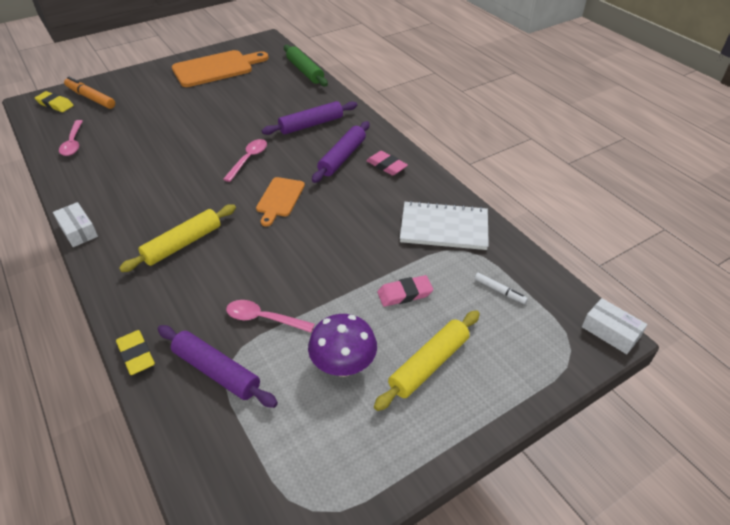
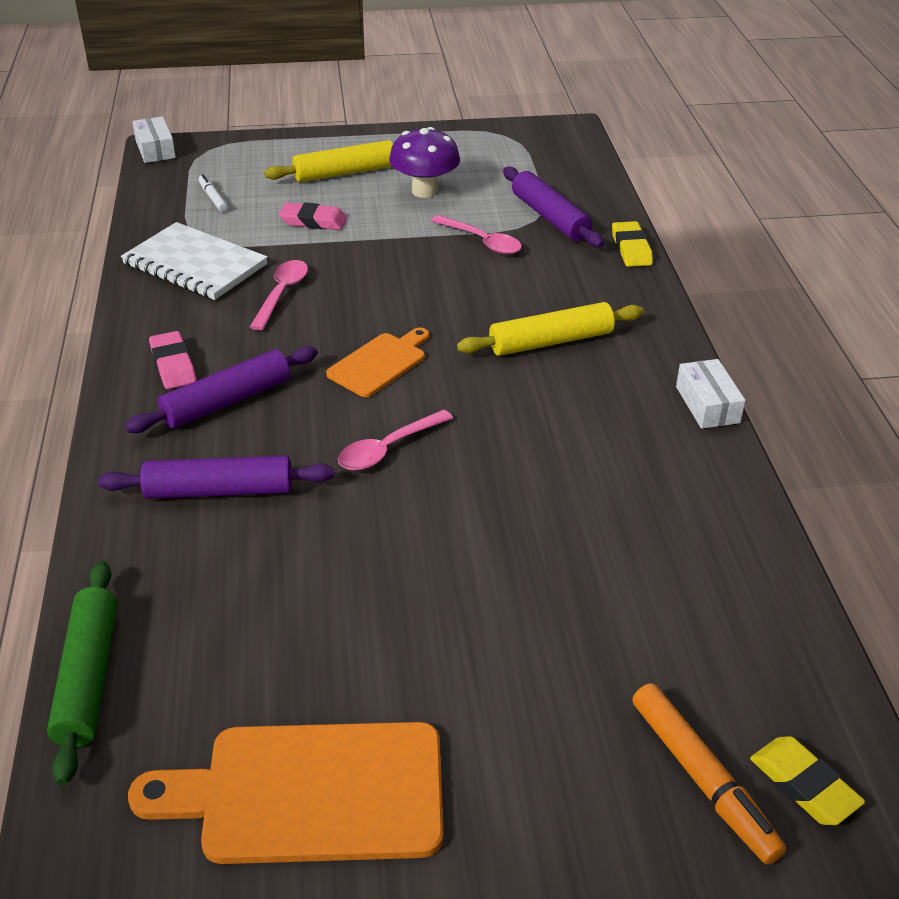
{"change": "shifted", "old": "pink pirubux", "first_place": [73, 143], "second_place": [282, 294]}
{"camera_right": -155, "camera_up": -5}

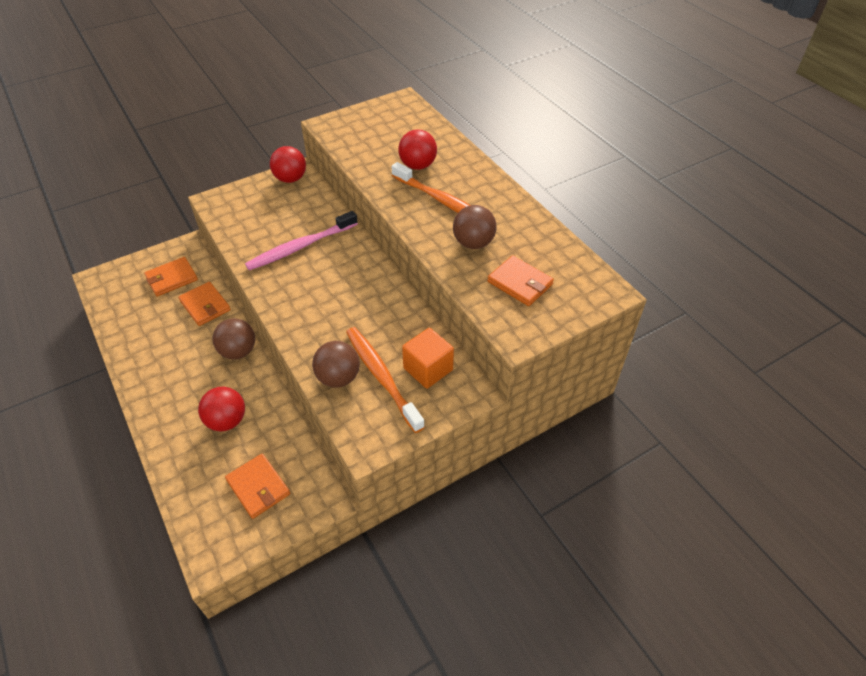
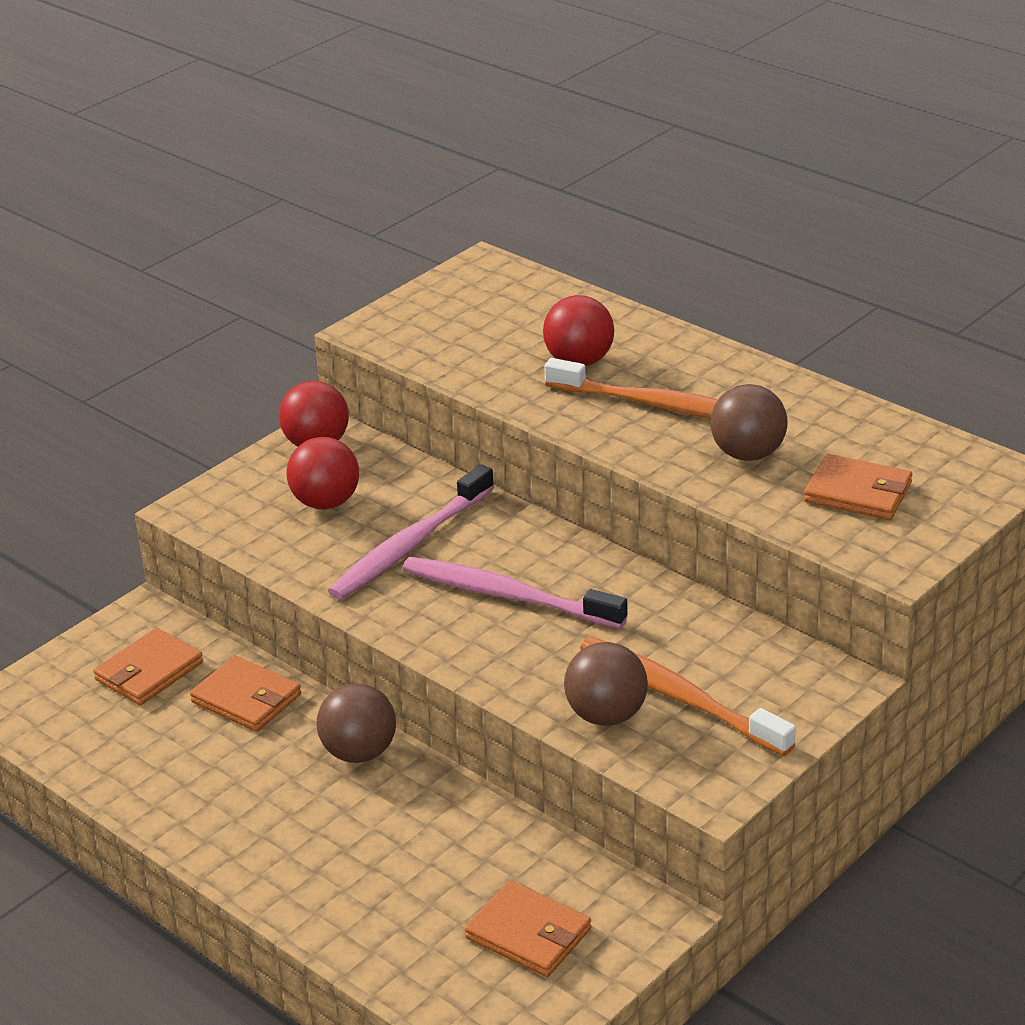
{"change": "shifted", "old": "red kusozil", "first_place": [227, 421], "second_place": [326, 502]}
{"change": "new", "new": "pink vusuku", "second_place": [509, 596]}
{"change": "gone", "old": "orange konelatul", "first_place": [428, 369]}
{"camera_right": -15, "camera_up": -15}

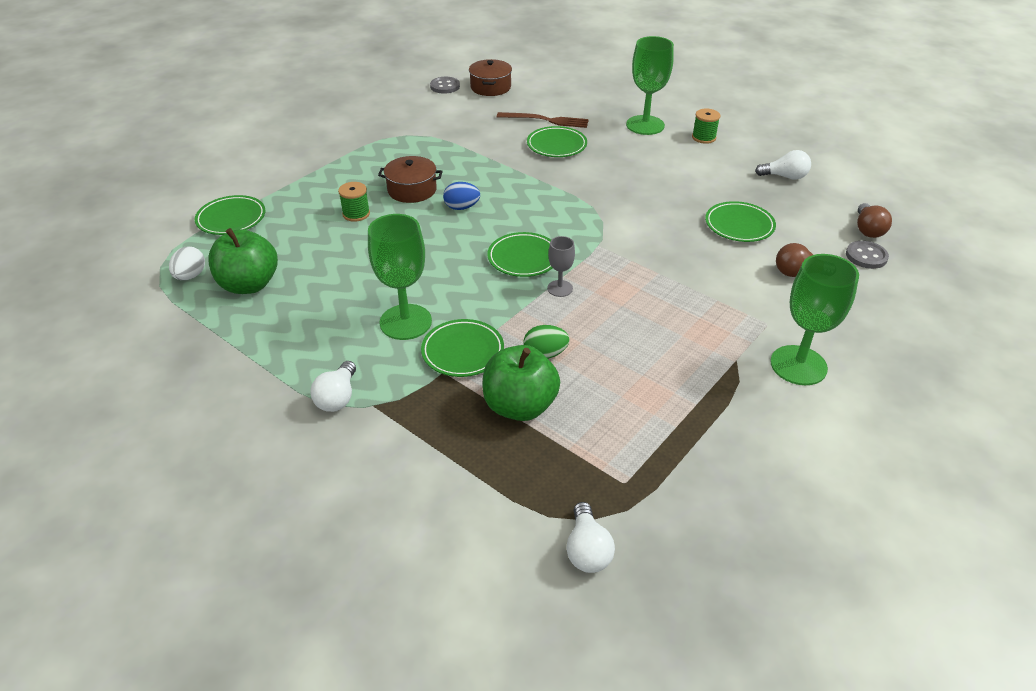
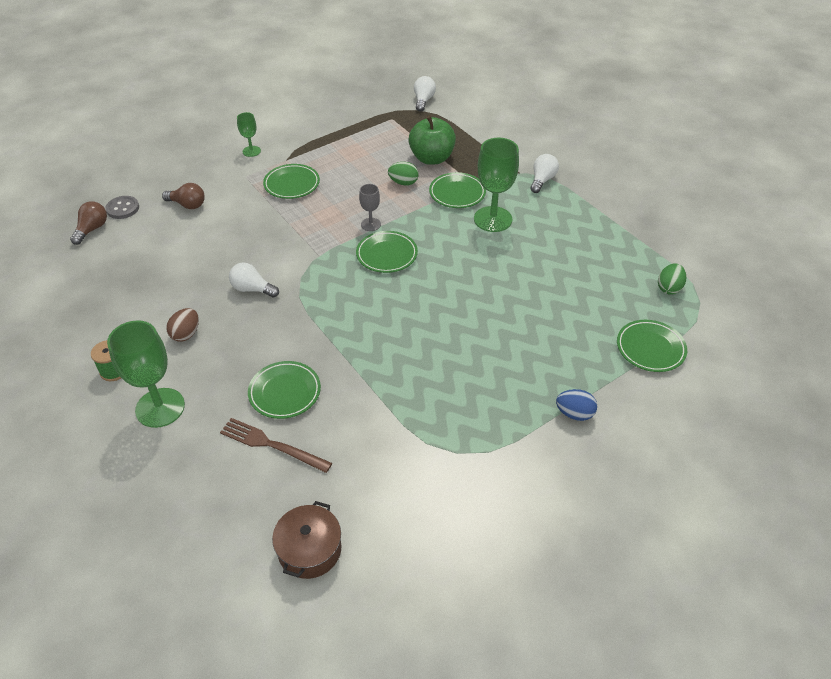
{"change": "new", "new": "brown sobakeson", "second_place": [186, 334]}
{"change": "shifted", "old": "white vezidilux", "first_place": [784, 176], "second_place": [252, 289]}
{"change": "scaled", "old": "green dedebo", "first_place": [798, 365], "second_place": [251, 151], "factor": 0.52}
{"change": "shifted", "old": "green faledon", "first_place": [739, 225], "second_place": [292, 184]}
{"change": "shifted", "old": "blue sobakeson", "first_place": [462, 207], "second_place": [574, 413]}
{"change": "repainted", "old": "white sobakeson", "new": "green sobakeson", "first_place": [190, 276], "second_place": [669, 288]}
{"change": "gone", "old": "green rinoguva", "first_place": [249, 284]}
{"change": "gone", "old": "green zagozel", "first_place": [356, 214]}
{"change": "gone", "old": "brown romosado", "first_place": [412, 190]}
{"change": "gone", "old": "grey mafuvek", "first_place": [445, 86]}
{"camera_right": -165, "camera_up": 5}

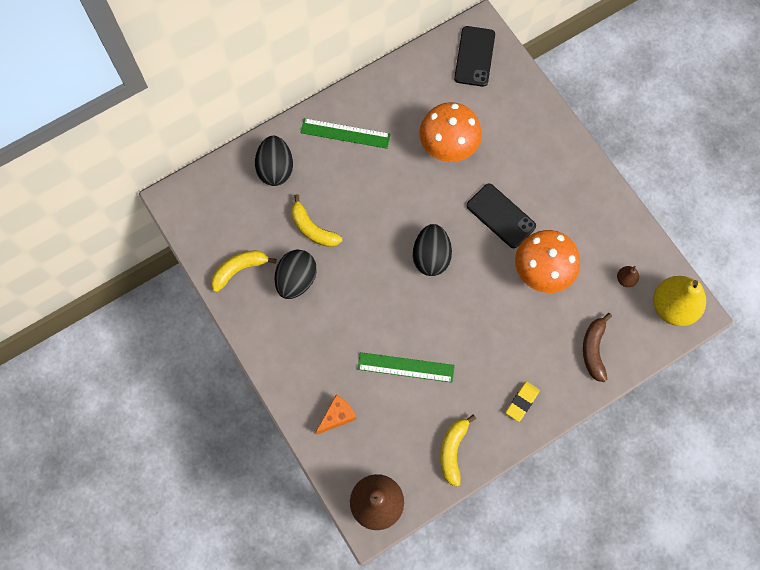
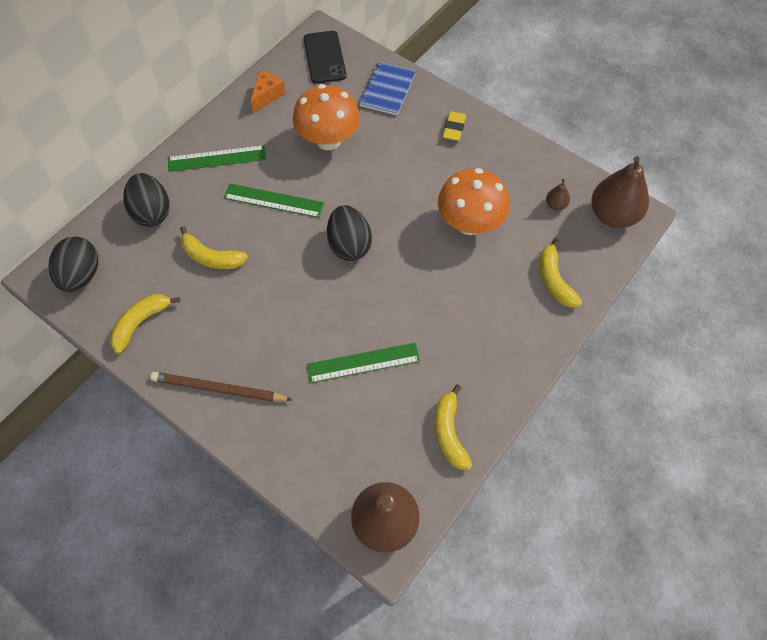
{"change": "shifted", "old": "black sobakeson", "first_place": [296, 280], "second_place": [81, 276]}
{"change": "new", "new": "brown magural", "second_place": [219, 389]}
{"change": "new", "new": "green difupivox", "second_place": [274, 201]}
{"change": "shifted", "old": "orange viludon", "first_place": [337, 416], "second_place": [267, 95]}
{"change": "new", "new": "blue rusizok", "second_place": [387, 90]}
{"change": "shifted", "old": "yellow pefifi", "first_place": [522, 402], "second_place": [454, 128]}
{"change": "repainted", "old": "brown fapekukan", "new": "yellow fapekukan", "first_place": [594, 349], "second_place": [554, 280]}
{"change": "repainted", "old": "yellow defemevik", "new": "brown defemevik", "first_place": [672, 307], "second_place": [613, 215]}
{"change": "gone", "old": "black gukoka", "first_place": [501, 216]}
{"camera_right": -20, "camera_up": -10}

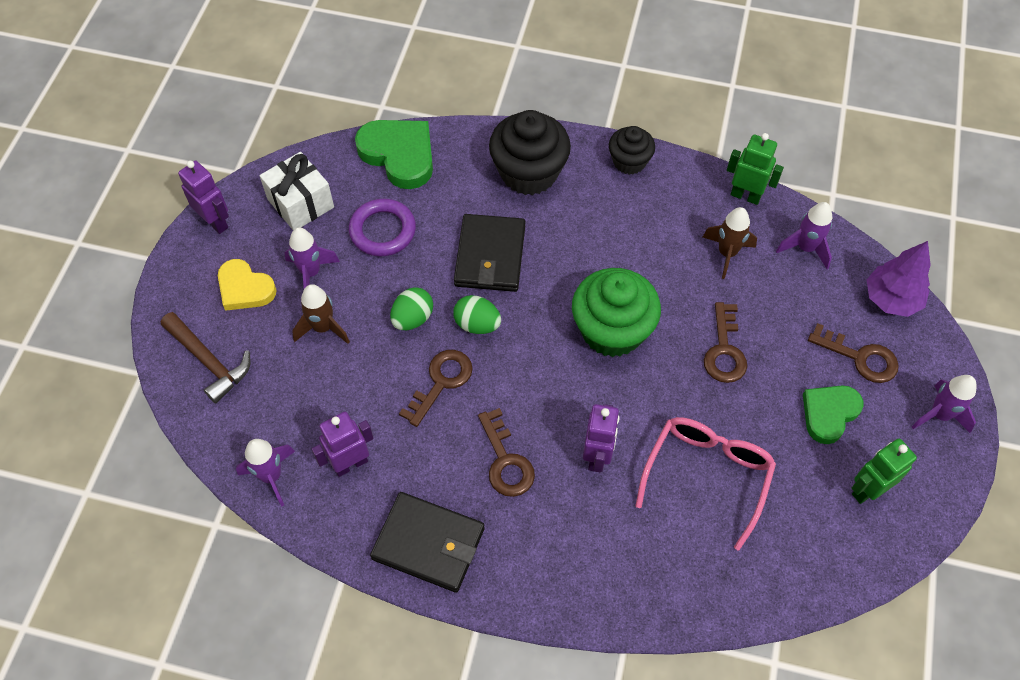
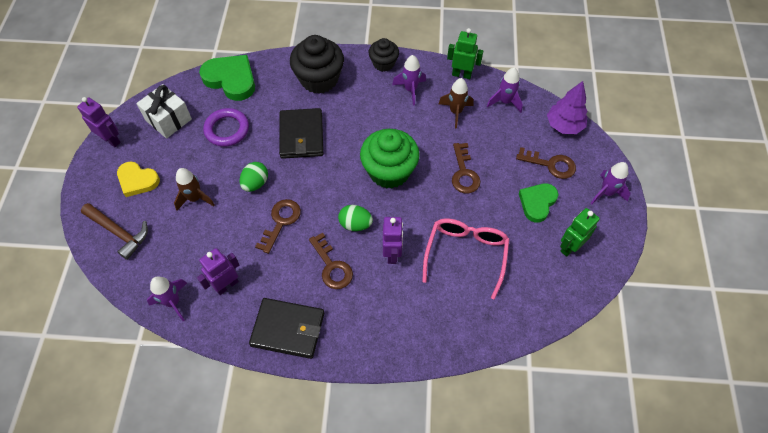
{"change": "shifted", "old": "green sobakeson", "first_place": [477, 324], "second_place": [355, 224]}
{"change": "shifted", "old": "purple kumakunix", "first_place": [311, 273], "second_place": [410, 90]}
{"camera_right": -10, "camera_up": 0}

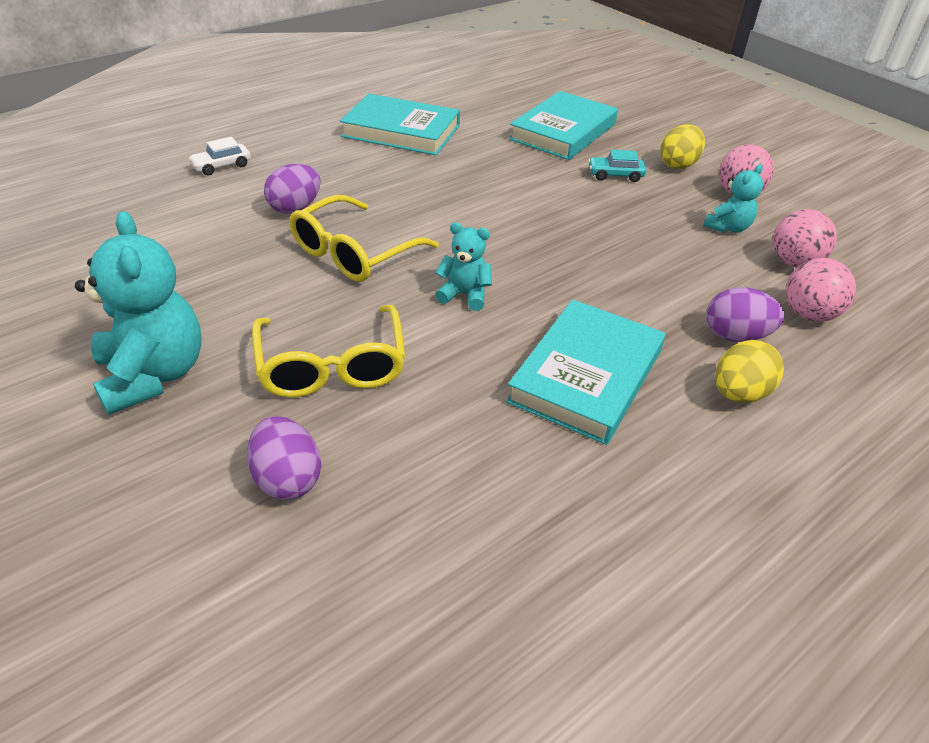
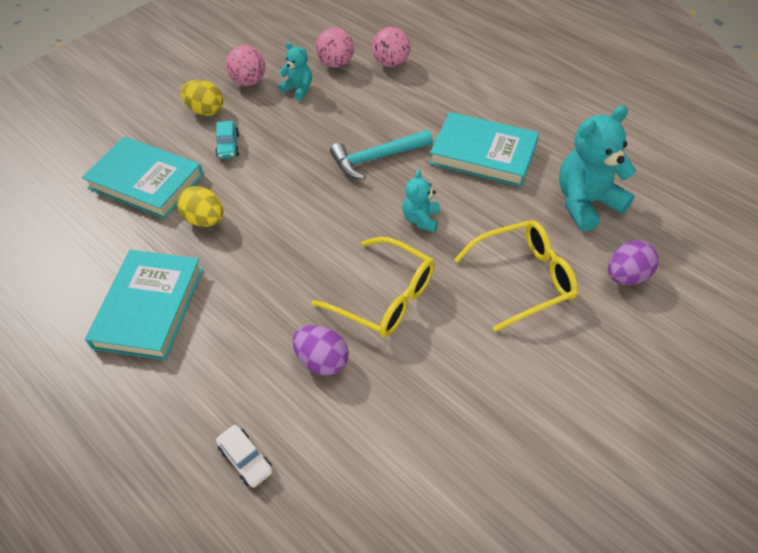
{"change": "shifted", "old": "yellow sobakeson", "first_place": [739, 393], "second_place": [205, 220]}
{"change": "new", "new": "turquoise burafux", "second_place": [376, 158]}
{"change": "shifted", "old": "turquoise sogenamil", "first_place": [153, 375], "second_place": [586, 203]}
{"change": "gone", "old": "purple sobakeson", "first_place": [735, 336]}
{"camera_right": -95, "camera_up": 10}

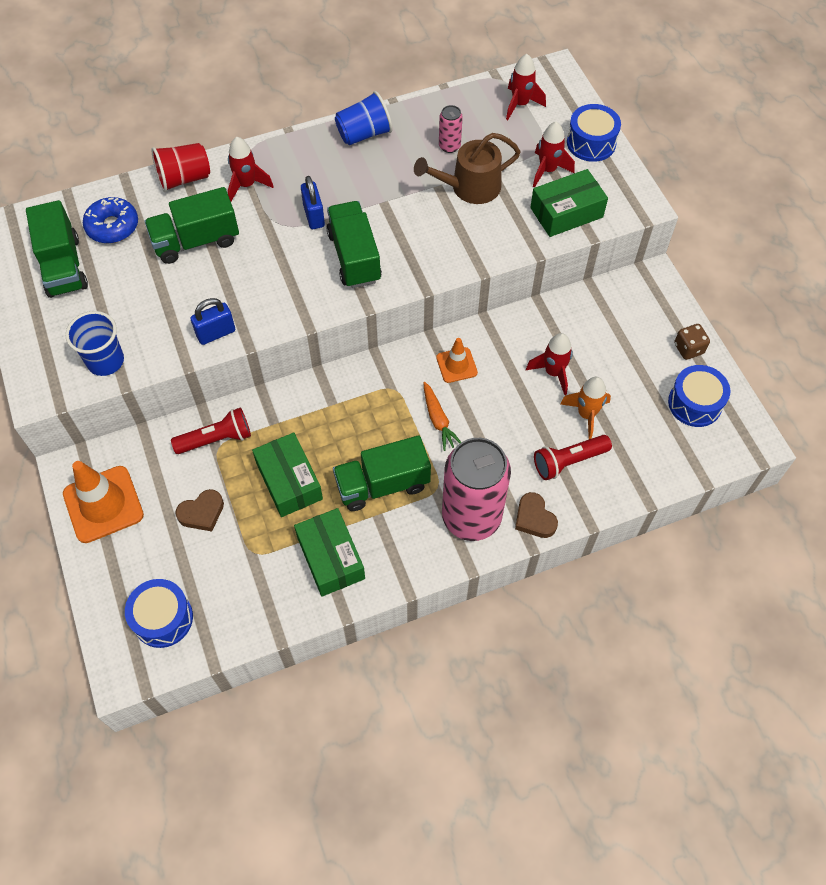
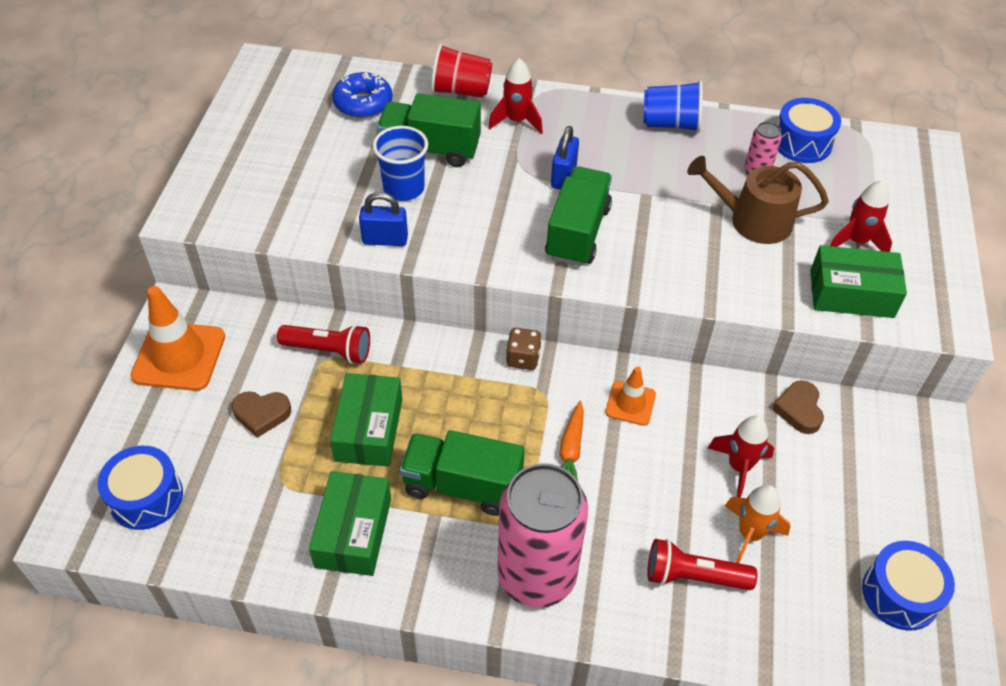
{"change": "shifted", "old": "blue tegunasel", "first_place": [105, 361], "second_place": [404, 188]}
{"change": "shifted", "old": "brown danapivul", "first_place": [688, 349], "second_place": [523, 358]}
{"change": "shifted", "old": "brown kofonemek", "first_place": [534, 518], "second_place": [799, 410]}
{"change": "shifted", "old": "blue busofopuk", "first_place": [591, 143], "second_place": [802, 143]}
{"change": "gone", "old": "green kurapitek", "first_place": [63, 266]}
{"change": "gone", "old": "red kumakunix", "first_place": [520, 104]}
{"camera_right": 30, "camera_up": -10}

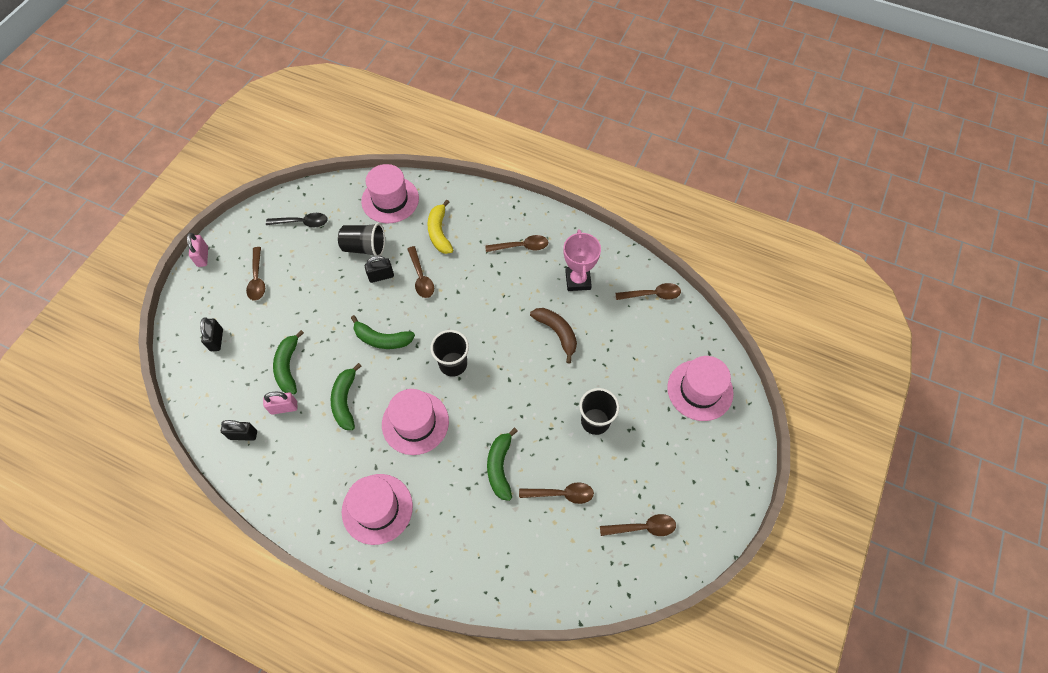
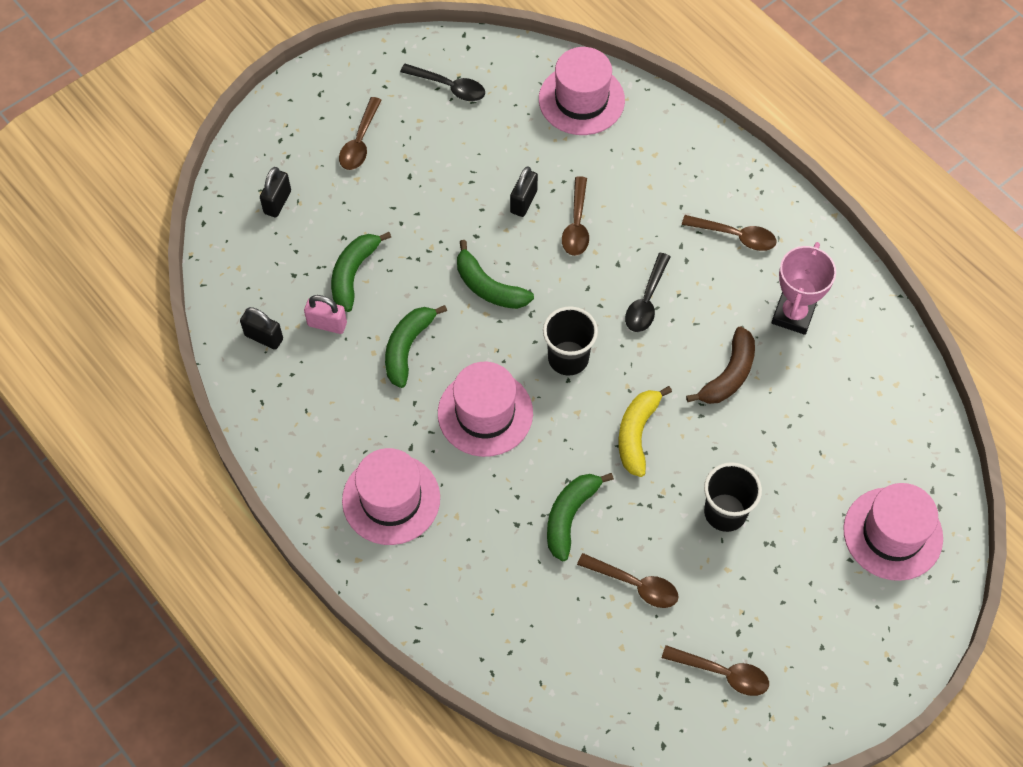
{"change": "rotated", "old": "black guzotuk", "first_place": [381, 276], "second_place": [523, 202], "degrees": -75}
{"change": "shifted", "old": "yellow fapekukan", "first_place": [439, 232], "second_place": [637, 434]}
{"change": "new", "new": "black pirubux", "second_place": [646, 301]}
{"change": "rotated", "old": "brown fapekukan", "first_place": [557, 333], "second_place": [729, 374], "degrees": 45}
{"change": "gone", "old": "pink guzotuk", "first_place": [203, 257]}
{"change": "gone", "old": "black tegunasel", "first_place": [364, 247]}
{"change": "gone", "old": "brown pirubux", "first_place": [652, 294]}
{"camera_right": 25, "camera_up": 0}

